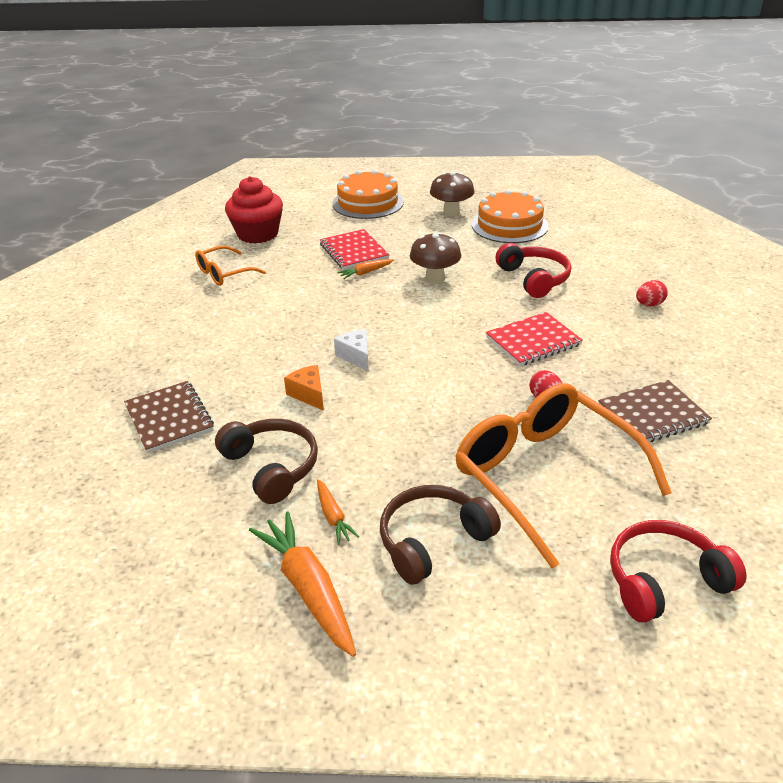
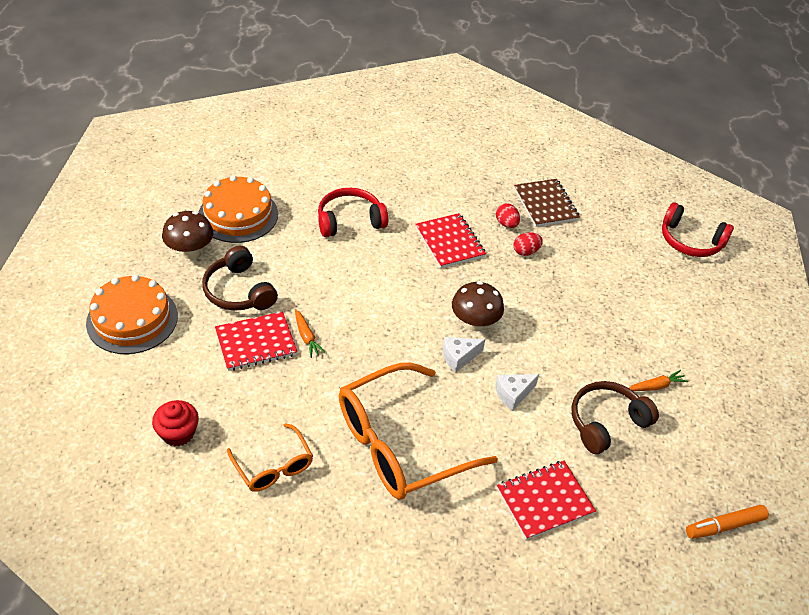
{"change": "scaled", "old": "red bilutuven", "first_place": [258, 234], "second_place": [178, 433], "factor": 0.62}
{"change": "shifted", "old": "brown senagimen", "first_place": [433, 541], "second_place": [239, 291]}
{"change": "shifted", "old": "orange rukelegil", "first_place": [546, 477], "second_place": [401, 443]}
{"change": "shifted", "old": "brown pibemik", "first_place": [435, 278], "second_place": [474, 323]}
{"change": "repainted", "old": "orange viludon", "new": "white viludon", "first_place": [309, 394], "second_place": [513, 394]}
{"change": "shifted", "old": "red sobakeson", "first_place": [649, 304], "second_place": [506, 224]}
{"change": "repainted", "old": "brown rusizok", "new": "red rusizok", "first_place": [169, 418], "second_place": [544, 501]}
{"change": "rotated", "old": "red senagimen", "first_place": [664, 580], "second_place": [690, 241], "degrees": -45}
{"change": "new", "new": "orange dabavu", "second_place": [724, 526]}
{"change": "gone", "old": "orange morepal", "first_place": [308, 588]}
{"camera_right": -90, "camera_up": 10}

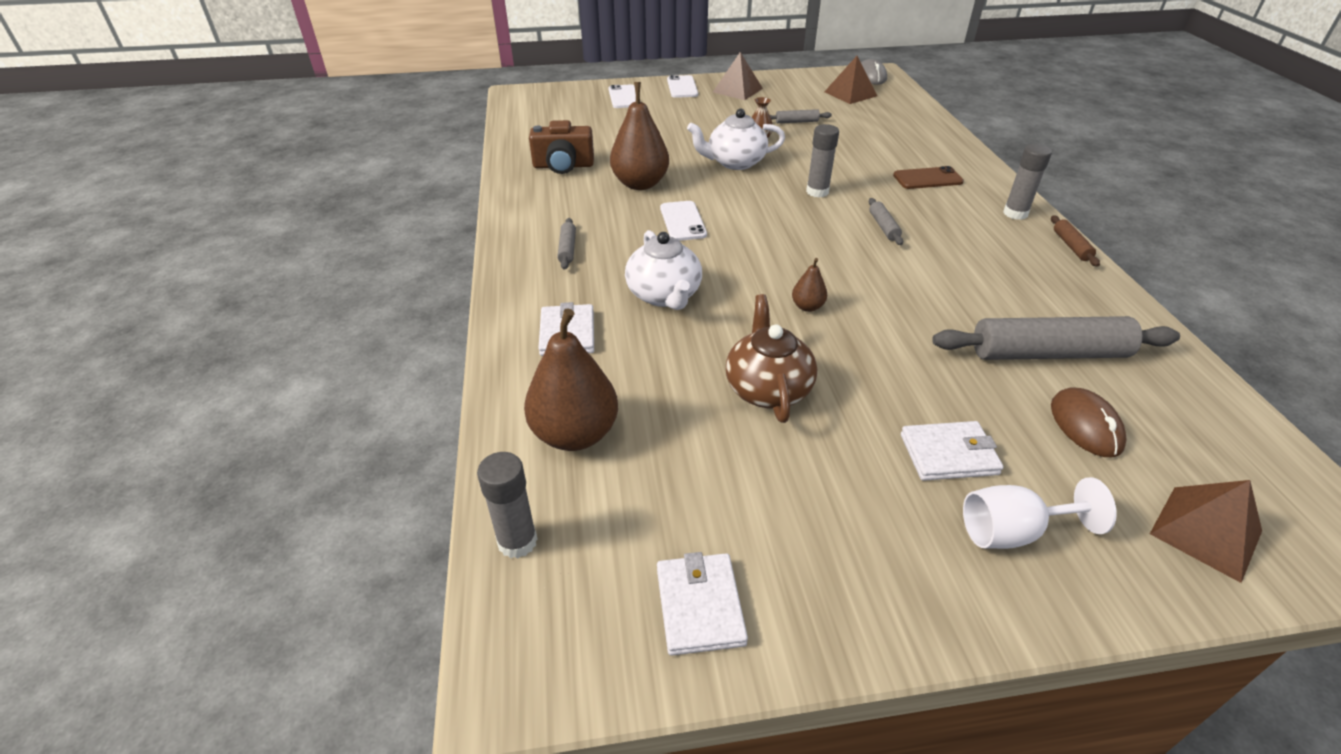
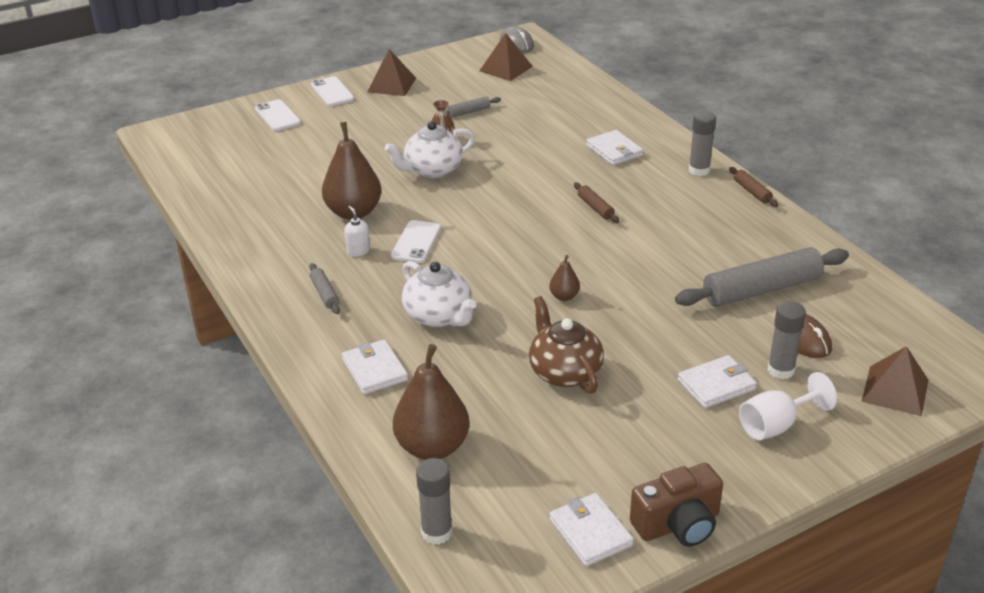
{"change": "new", "new": "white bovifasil", "second_place": [358, 251]}
{"change": "rotated", "old": "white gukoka", "first_place": [683, 221], "second_place": [416, 242], "degrees": 45}
{"change": "repainted", "old": "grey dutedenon", "new": "brown dutedenon", "first_place": [883, 227], "second_place": [595, 208]}
{"change": "swapped", "old": "brown gukoka", "new": "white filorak", "first_place": [927, 179], "second_place": [614, 151]}
{"change": "shifted", "old": "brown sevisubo", "first_place": [563, 166], "second_place": [678, 524]}
{"change": "shifted", "old": "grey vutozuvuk", "first_place": [817, 192], "second_place": [781, 370]}
{"camera_right": -20, "camera_up": -5}

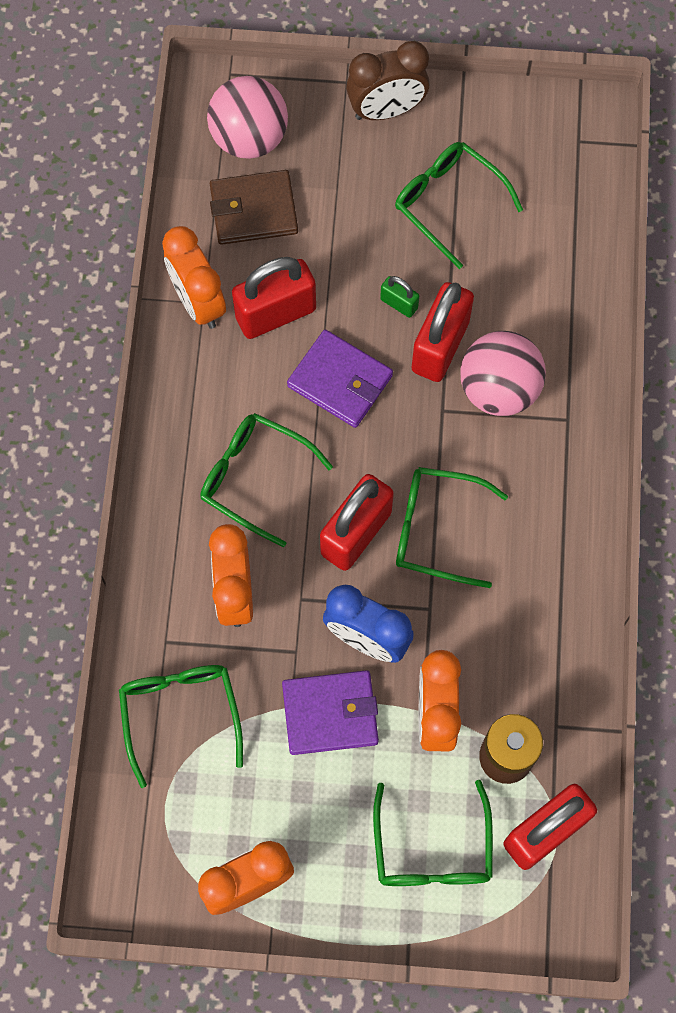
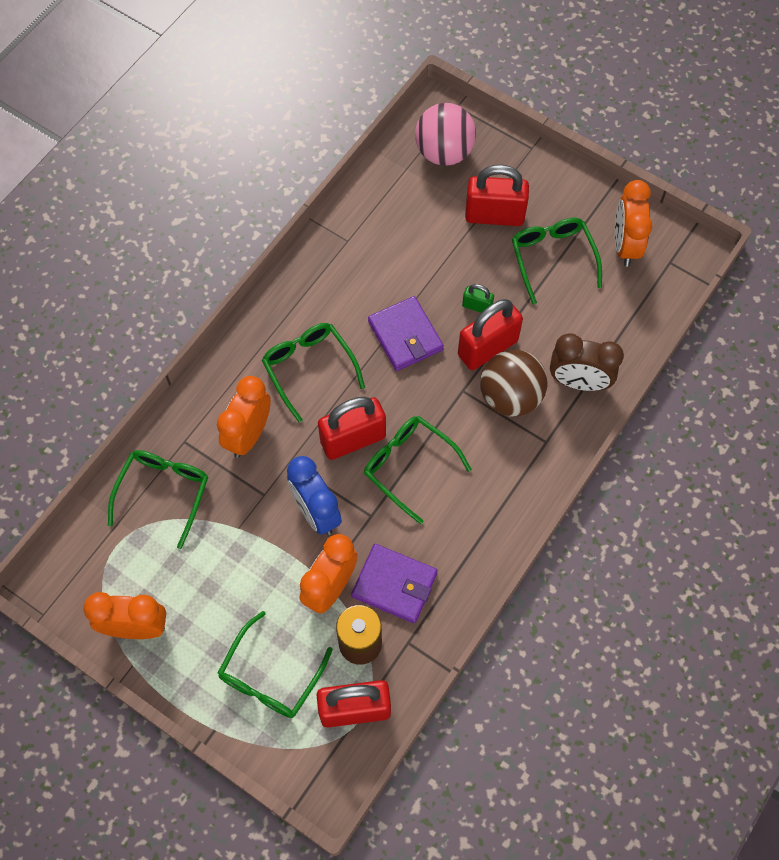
{"change": "shifted", "old": "purple filorak", "first_place": [330, 714], "second_place": [394, 585]}
{"change": "rotated", "old": "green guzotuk", "first_place": [399, 304], "second_place": [477, 306], "degrees": -45}
{"change": "shifted", "old": "red guzotuk", "first_place": [275, 313], "second_place": [494, 215]}
{"change": "repainted", "old": "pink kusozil", "new": "brown kusozil", "first_place": [499, 389], "second_place": [510, 396]}
{"change": "shifted", "old": "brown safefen", "first_place": [386, 110], "second_place": [579, 382]}
{"change": "shifted", "old": "orange safefen", "first_place": [198, 302], "second_place": [625, 245]}
{"change": "gone", "old": "brown filorak", "first_place": [253, 210]}
{"camera_right": 30, "camera_up": -5}

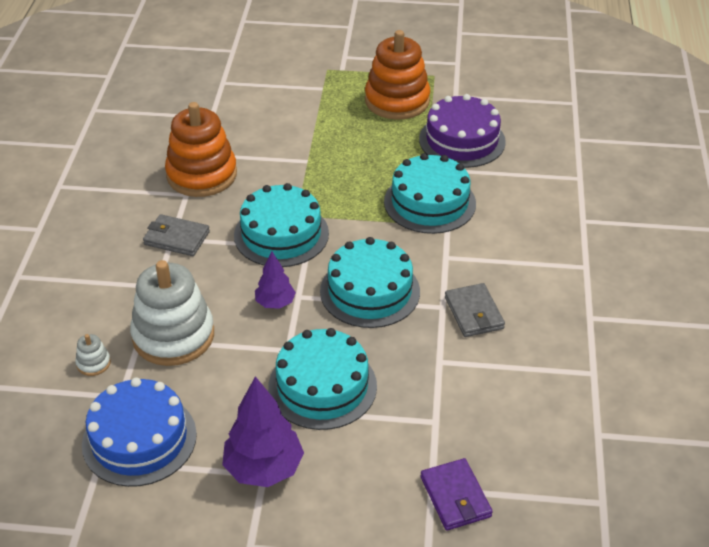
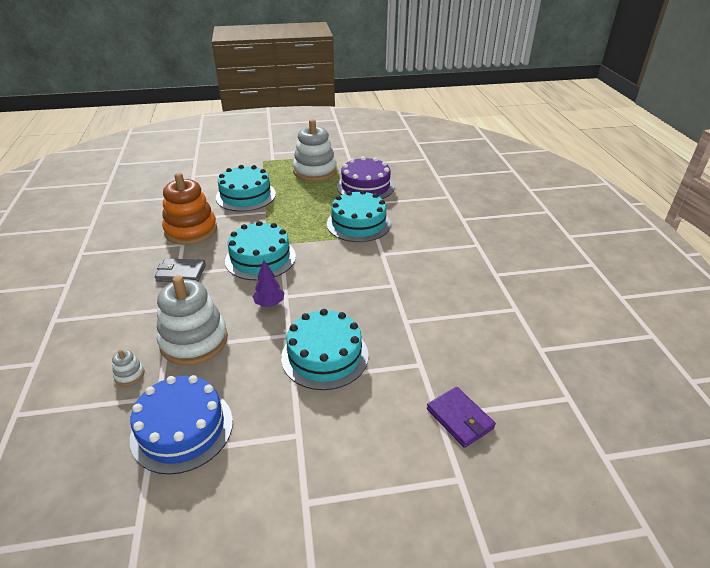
{"change": "shifted", "old": "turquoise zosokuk", "first_place": [370, 291], "second_place": [246, 195]}
{"change": "repainted", "old": "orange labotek", "new": "white labotek", "first_place": [397, 101], "second_place": [315, 171]}
{"change": "gone", "old": "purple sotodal", "first_place": [263, 468]}
{"change": "gone", "old": "grey filorak", "first_place": [474, 313]}
{"camera_right": -15, "camera_up": -5}

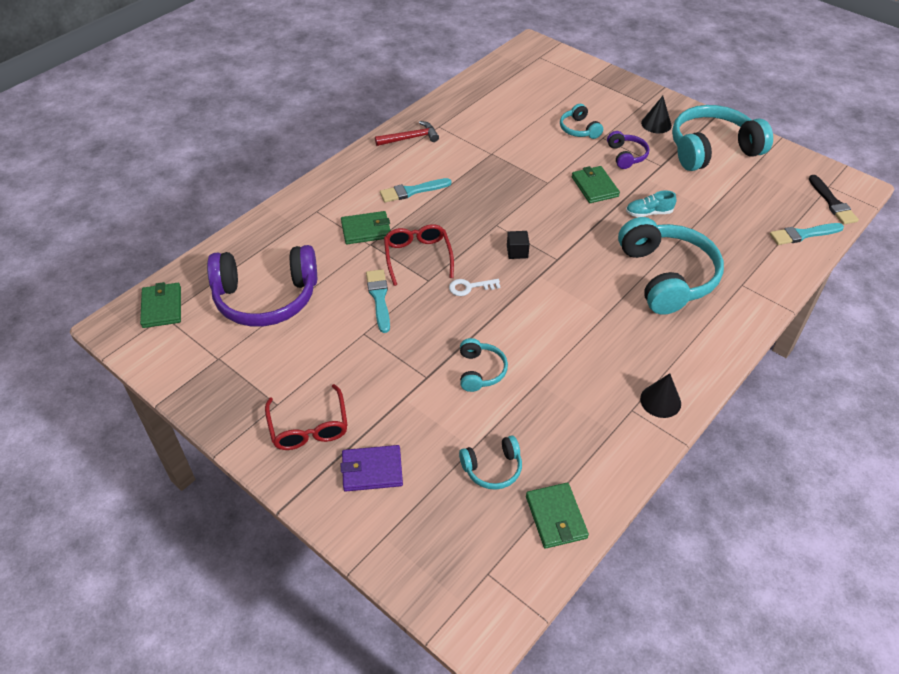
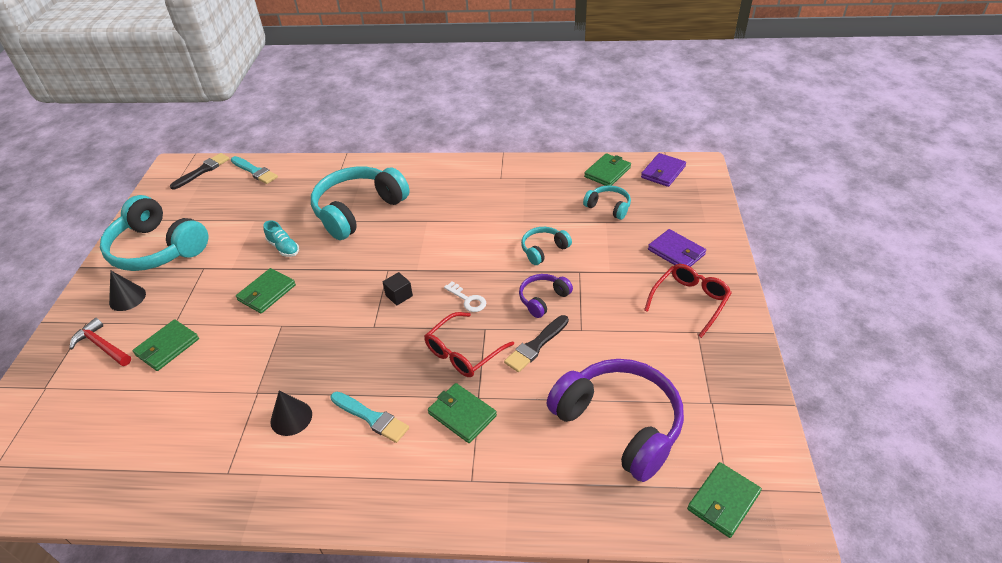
{"change": "shifted", "old": "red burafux", "first_place": [410, 138], "second_place": [102, 346]}
{"change": "swapped", "old": "turquoise senagimen", "new": "green filorak", "first_place": [579, 129], "second_place": [167, 347]}
{"change": "shifted", "old": "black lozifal", "first_place": [660, 401], "second_place": [291, 418]}
{"change": "repainted", "old": "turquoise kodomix", "new": "black kodomix", "first_place": [379, 298], "second_place": [536, 345]}
{"change": "shifted", "old": "purple senagimen", "first_place": [626, 156], "second_place": [543, 299]}
{"change": "new", "new": "purple filorak", "second_place": [663, 172]}
{"camera_right": -125, "camera_up": -5}

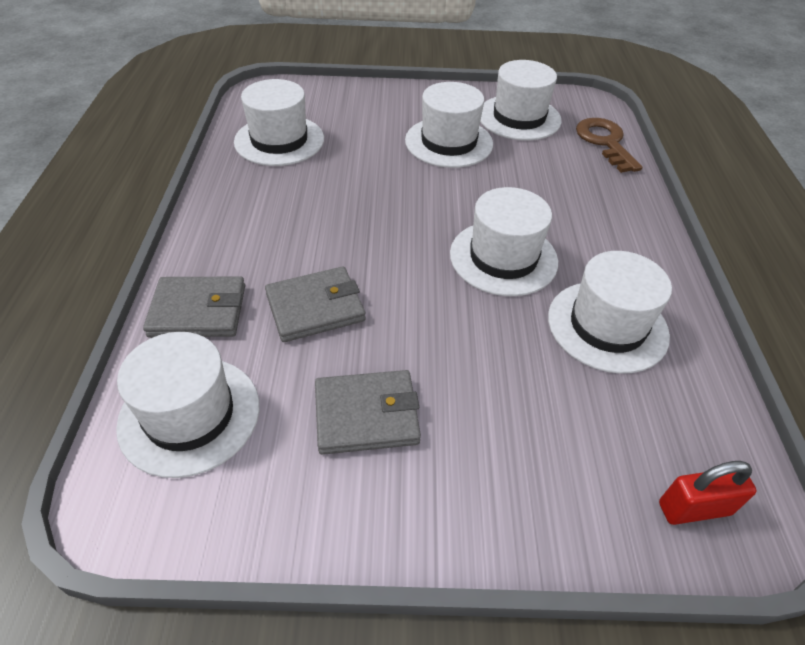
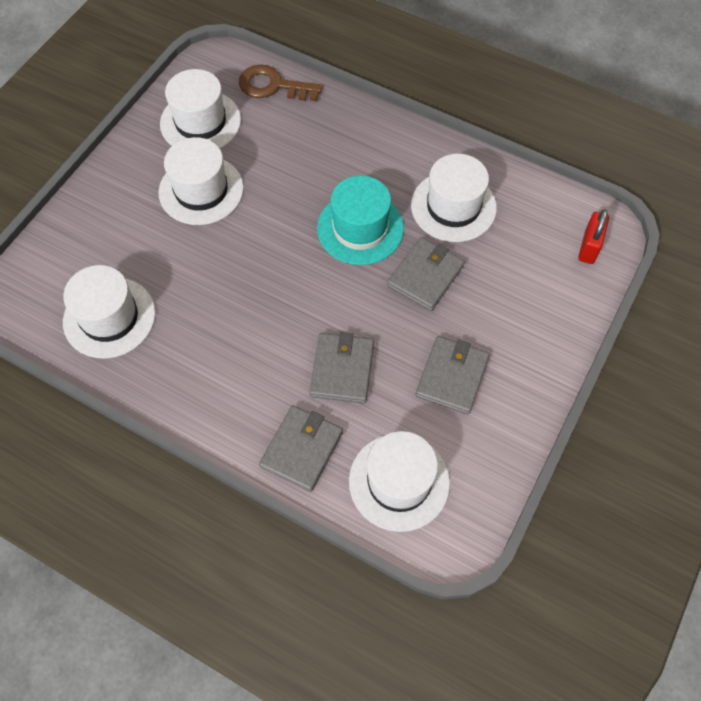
{"change": "repainted", "old": "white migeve", "new": "turquoise migeve", "first_place": [503, 257], "second_place": [360, 228]}
{"change": "new", "new": "grey filorak", "second_place": [425, 276]}
{"camera_right": -60, "camera_up": 15}

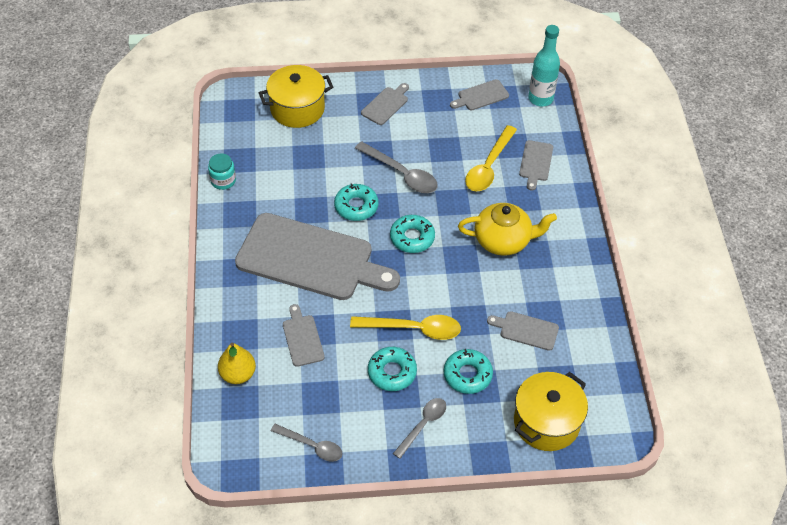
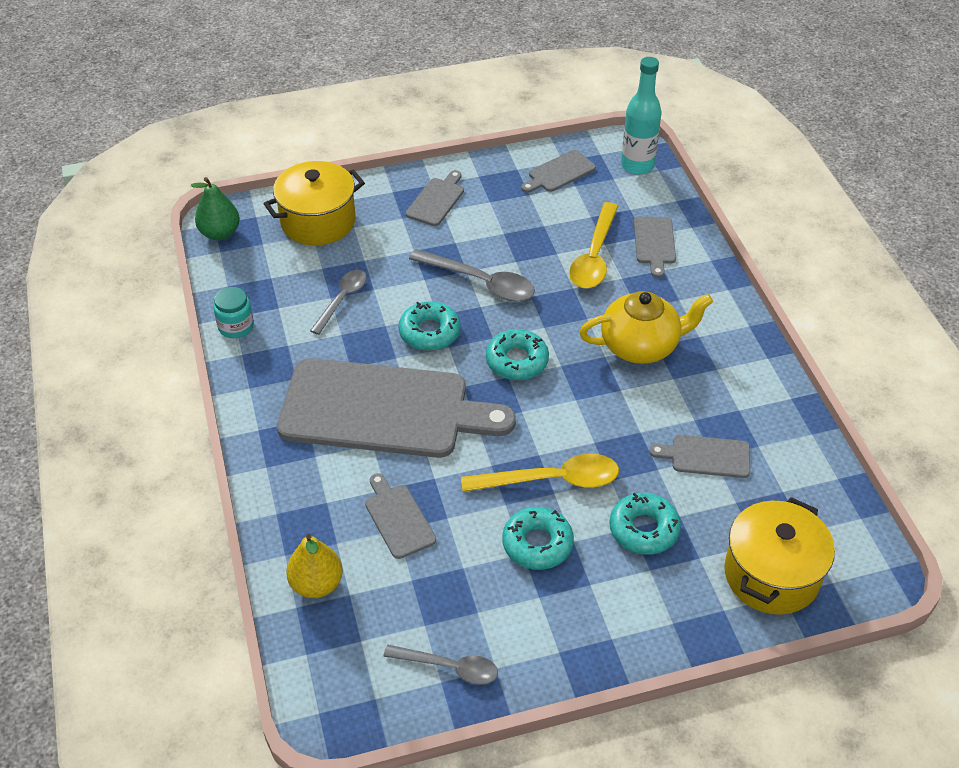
{"change": "new", "new": "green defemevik", "second_place": [220, 233]}
{"change": "shifted", "old": "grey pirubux", "first_place": [423, 425], "second_place": [342, 300]}
{"camera_right": -10, "camera_up": -5}

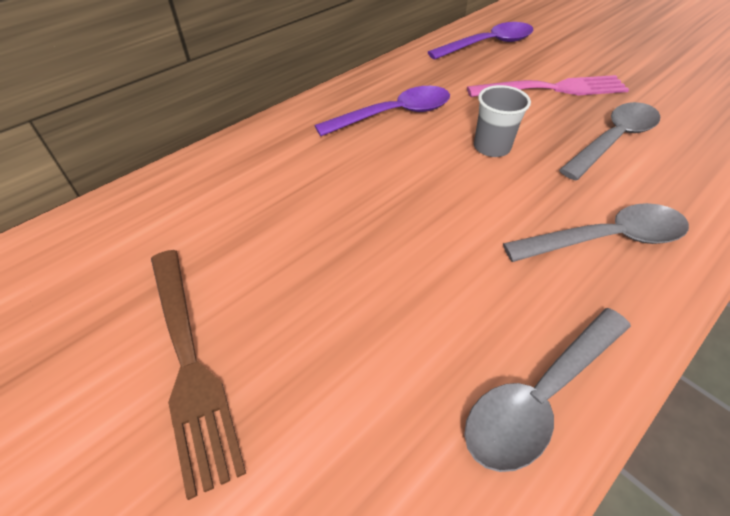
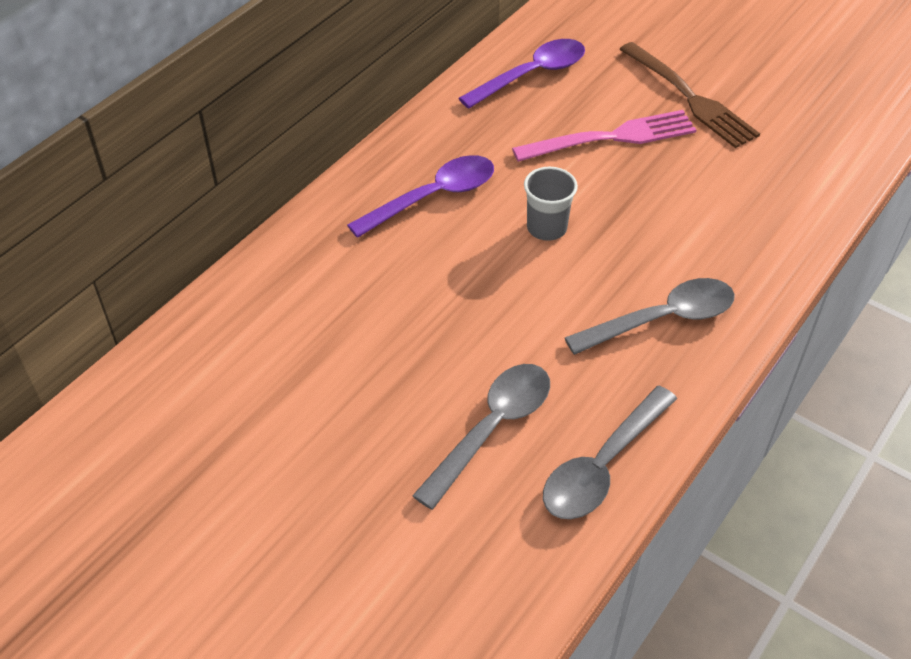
{"change": "shifted", "old": "grey pirubux", "first_place": [613, 140], "second_place": [492, 429]}
{"change": "shifted", "old": "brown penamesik", "first_place": [189, 362], "second_place": [689, 98]}
{"camera_right": -10, "camera_up": 0}

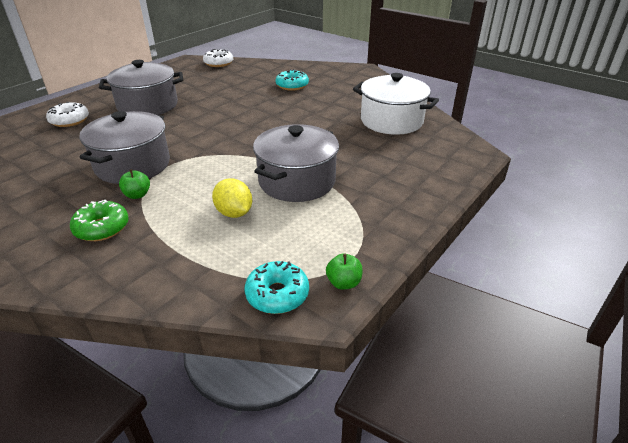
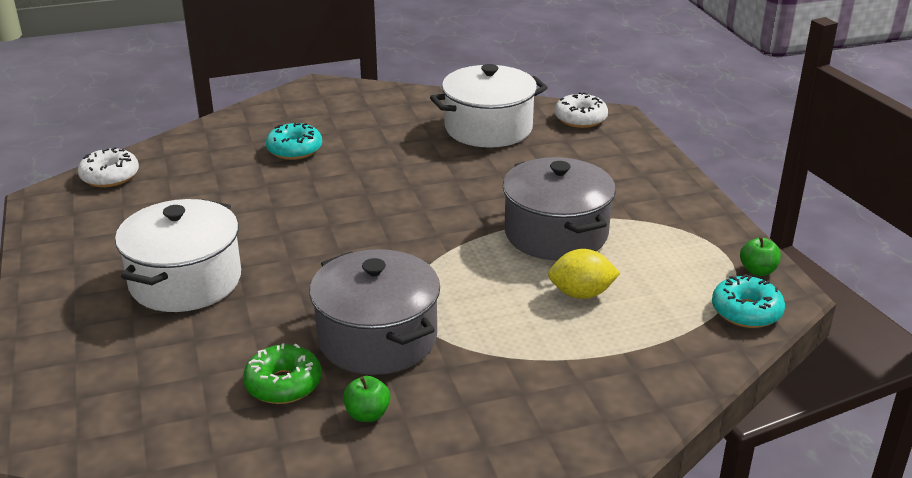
{"change": "repainted", "old": "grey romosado", "new": "white romosado", "first_place": [148, 105], "second_place": [185, 281]}
{"change": "shifted", "old": "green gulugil", "first_place": [102, 228], "second_place": [283, 384]}
{"change": "shifted", "old": "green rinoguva", "first_place": [137, 195], "second_place": [367, 414]}
{"change": "shifted", "old": "white gulugil", "first_place": [69, 120], "second_place": [580, 119]}
{"camera_right": -55, "camera_up": -5}

